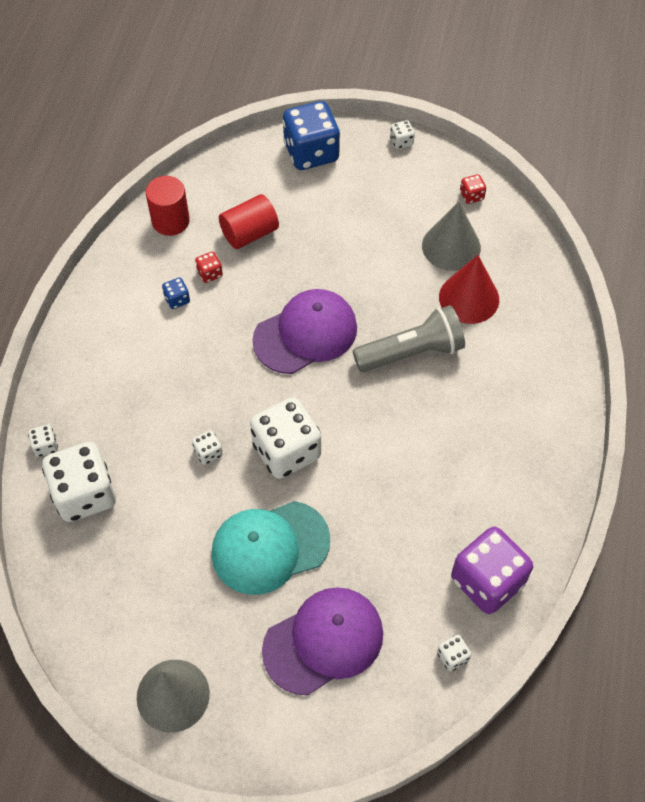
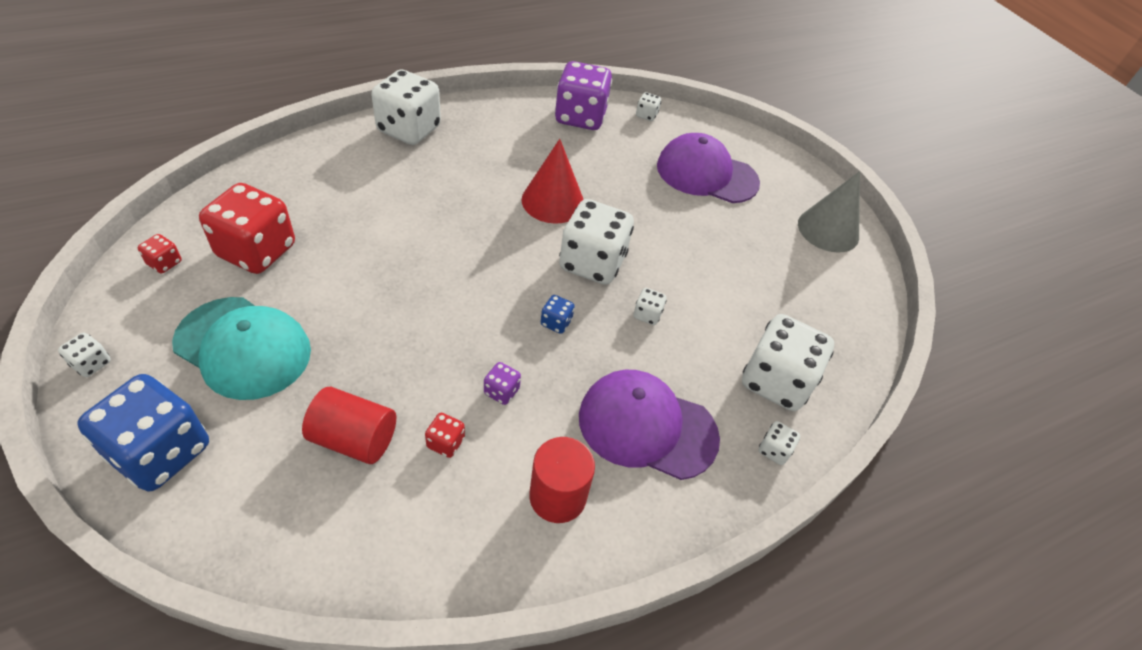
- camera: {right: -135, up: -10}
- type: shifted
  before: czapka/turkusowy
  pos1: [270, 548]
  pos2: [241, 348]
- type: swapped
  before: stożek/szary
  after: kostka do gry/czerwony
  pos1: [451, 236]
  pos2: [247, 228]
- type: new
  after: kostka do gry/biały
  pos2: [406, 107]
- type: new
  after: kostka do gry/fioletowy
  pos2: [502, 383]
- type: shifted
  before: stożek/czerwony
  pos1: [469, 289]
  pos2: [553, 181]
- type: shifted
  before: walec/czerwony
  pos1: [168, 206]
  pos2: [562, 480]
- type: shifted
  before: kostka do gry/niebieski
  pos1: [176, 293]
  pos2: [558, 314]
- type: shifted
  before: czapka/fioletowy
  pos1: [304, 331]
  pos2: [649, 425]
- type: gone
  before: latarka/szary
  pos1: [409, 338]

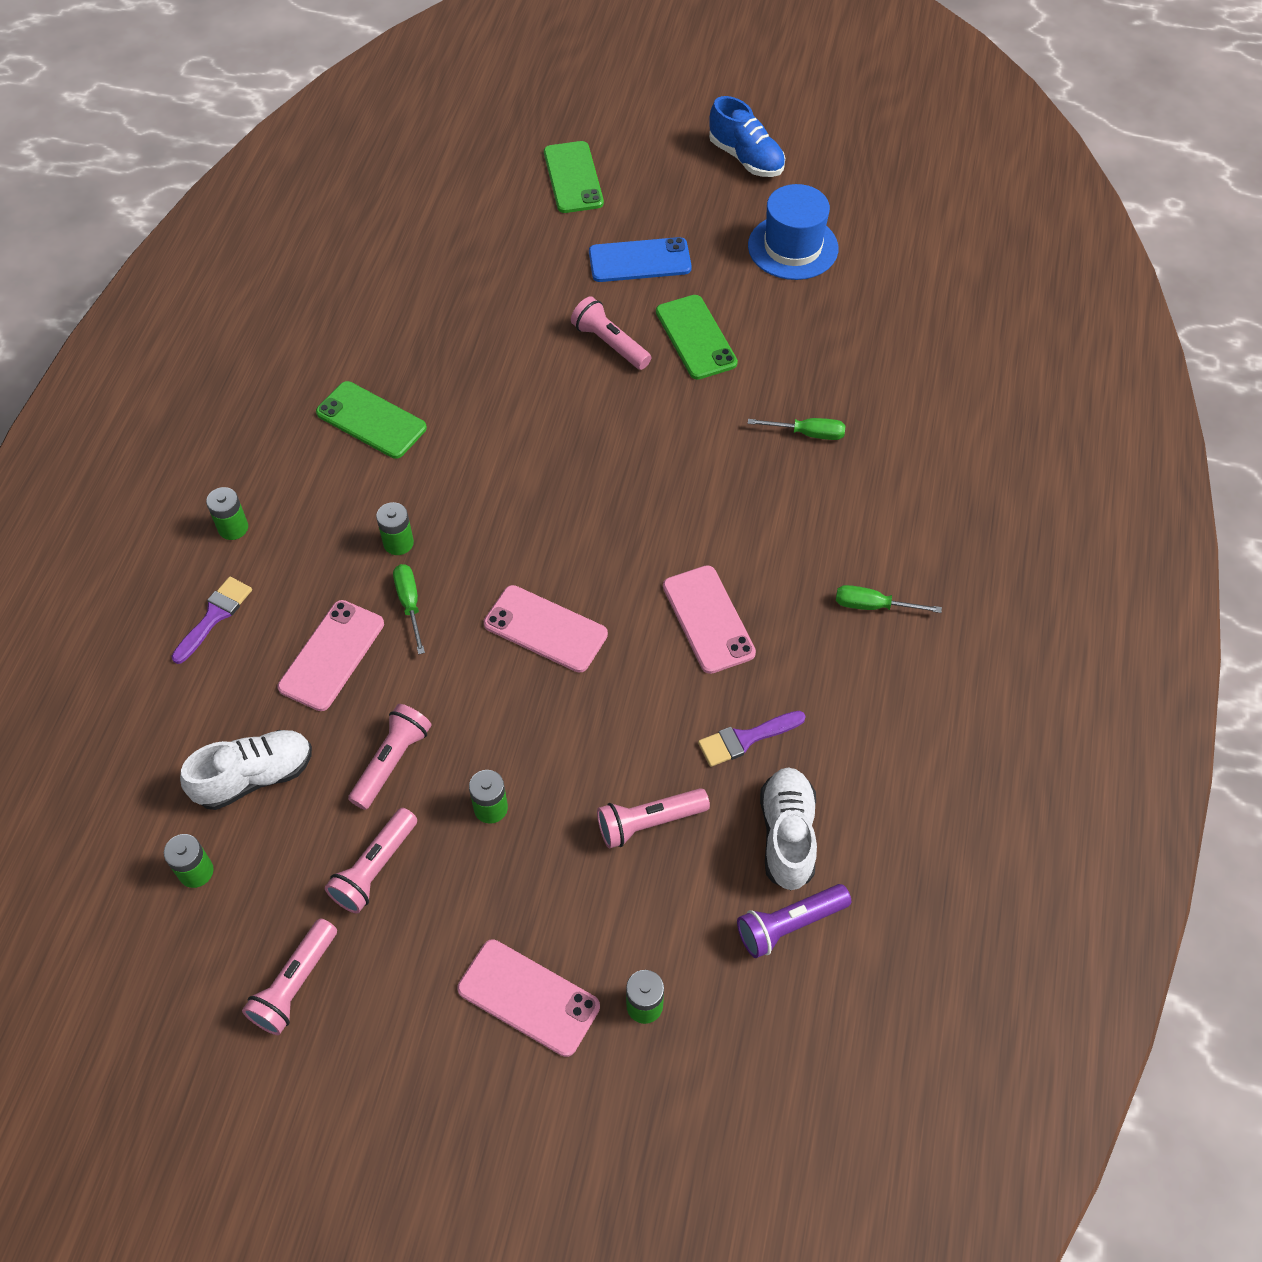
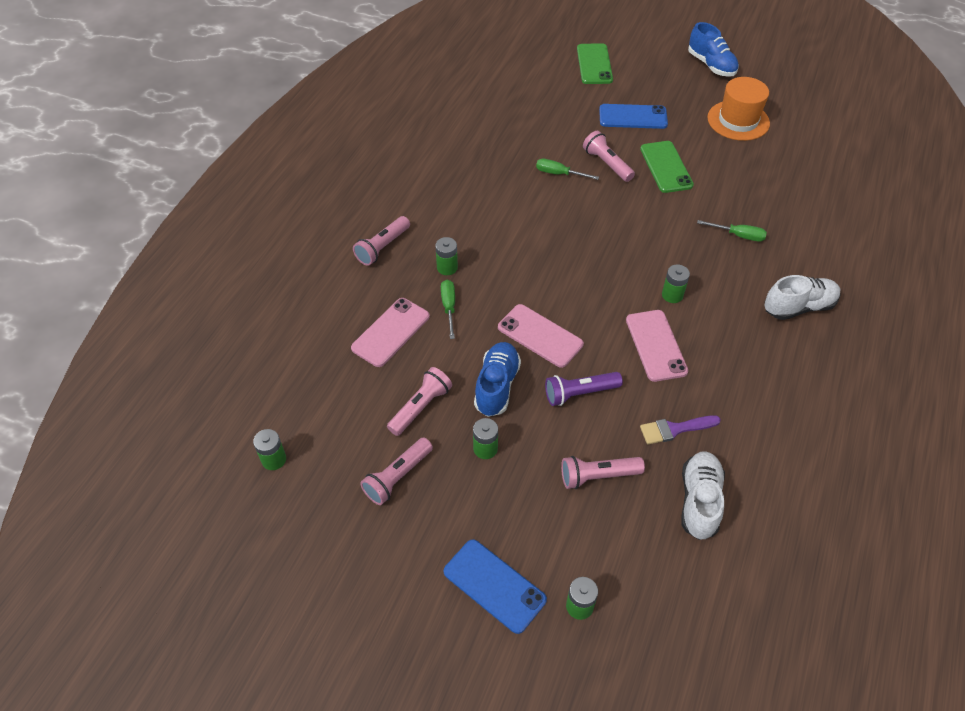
- camera: {right: 10, up: -5}
- type: shifted
  before: latarka/różowy
  pos1: [289, 976]
  pos2: [381, 241]
- type: repainted
  before: telefon/różowy
  after: telefon/niebieski
  pos1: [528, 998]
  pos2: [495, 586]
- type: new
  after: but/niebieski
  pos2: [497, 379]
- type: shifted
  before: śrubokręt/zielony
  pos1: [889, 599]
  pos2: [567, 169]
- type: shifted
  before: latarka/fioletowy
  pos1: [794, 921]
  pos2: [584, 389]
- type: shifted
  before: bateria/zielony
  pos1: [227, 513]
  pos2: [676, 283]
- type: repainted
  before: kapelusz/niebieski
  after: kapelusz/pomarańczowy
  pos1: [793, 232]
  pos2: [738, 109]
- type: shifted
  before: but/biały
  pos1: [246, 770]
  pos2: [802, 297]
- type: gone
  before: pędzel/fioletowy
  pos1: [211, 620]
- type: gone
  before: telefon/zielony
  pos1: [371, 420]

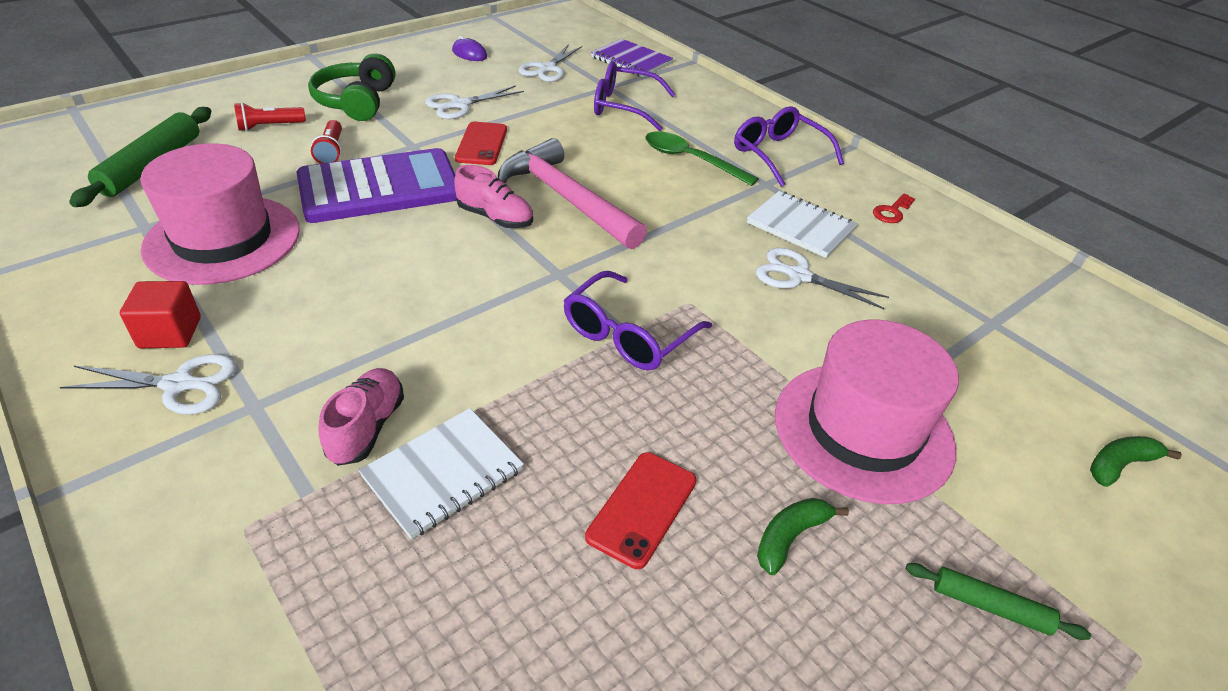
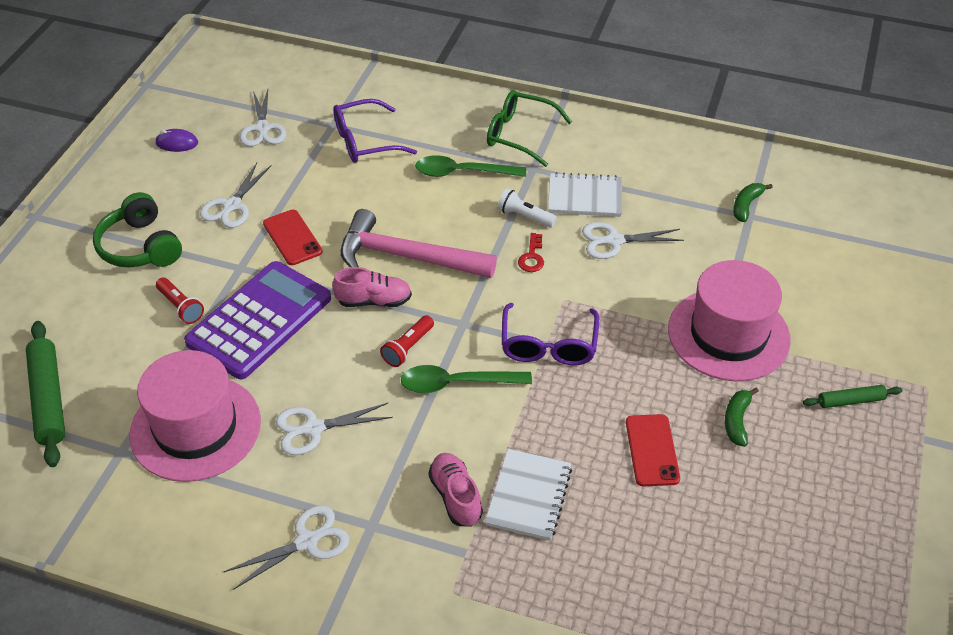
- camera: {right: -30, up: 5}
- type: new
  after: nożyczki/biały
  pos2: [334, 429]
- type: shifted
  before: latarka/czerwony
  pos1: [270, 116]
  pos2: [407, 341]
- type: new
  after: łyżka/zielony
  pos2: [466, 379]
- type: repainted
  before: okulary/fioletowy
  after: okulary/zielony
  pos1: [789, 146]
  pos2: [529, 128]
- type: new
  after: latarka/biały
  pos2: [527, 207]
- type: shifted
  before: klucz/czerwony
  pos1: [894, 208]
  pos2: [531, 252]
- type: shifted
  before: banan/zielony
  pos1: [1136, 461]
  pos2: [753, 202]
- type: gone
  before: sześcian/czerwony
  pos1: [160, 314]
- type: gone
  before: zeszyt/fioletowy
  pos1: [632, 58]

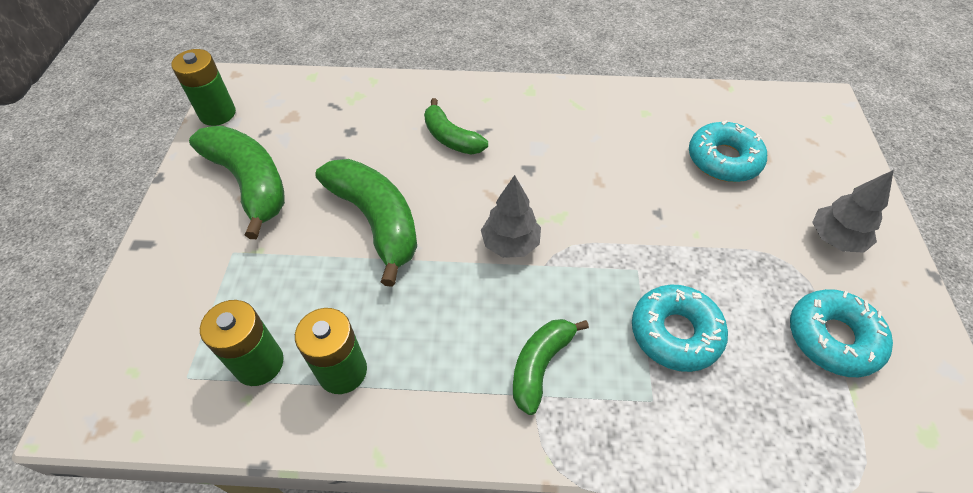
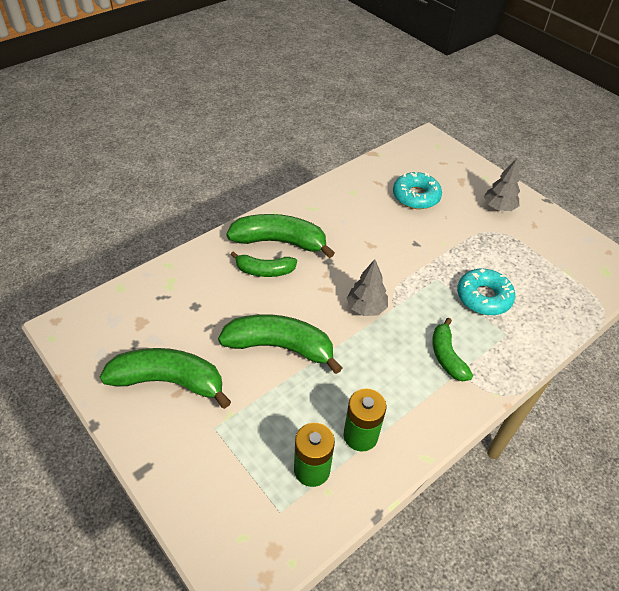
- camera: {right: -45, up: -5}
- type: new
  after: banan/zielony
  pos2: [280, 236]
- type: gone
  before: bateria/zielony
  pos1: [203, 87]
- type: gone
  before: donut/turkusowy
  pos1: [841, 333]

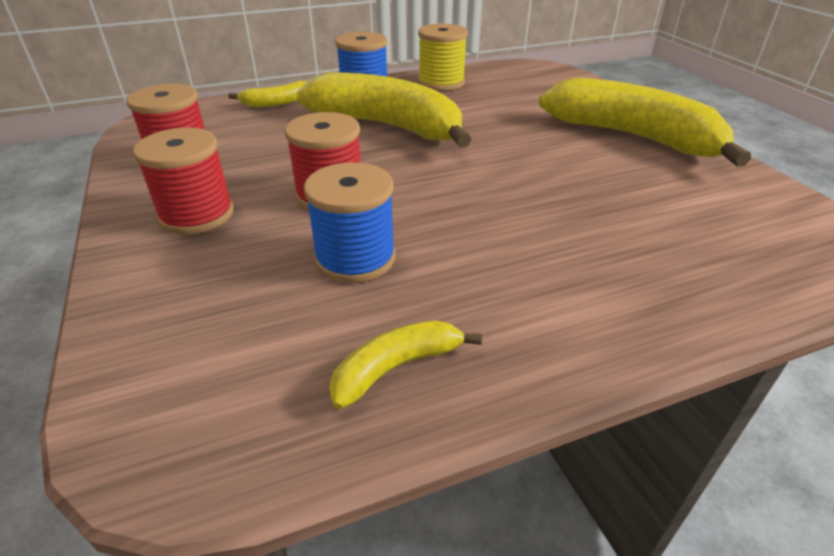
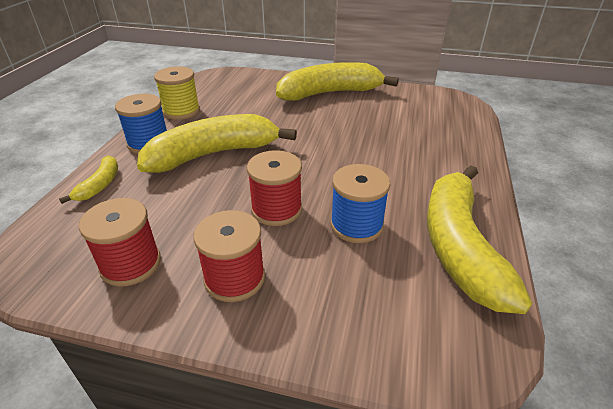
- camera: {right: -55, up: 0}
- type: scaled
  before: banan/żółty
  pos1: [405, 364]
  pos2: [479, 240]
  scale: 2.2

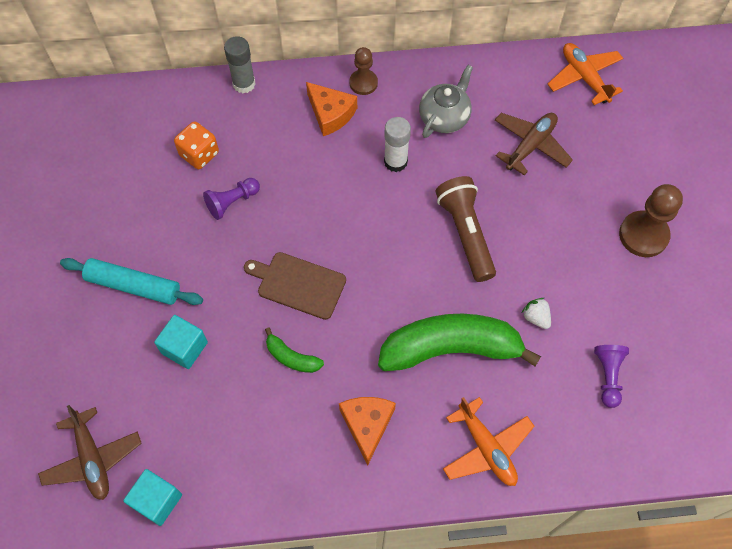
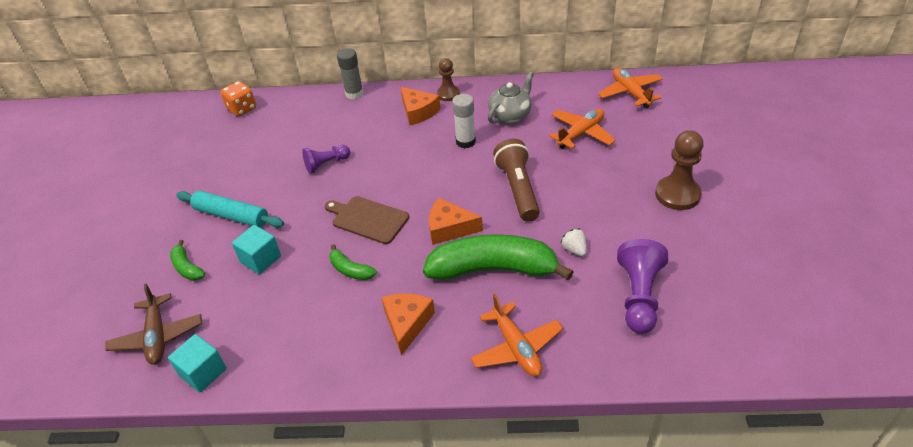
- camera: {right: 10, up: -20}
- type: new
  after: banan/zielony
  pos2: [187, 260]
- type: shifted
  before: kostka do gry/pomarańczowy
  pos1: [196, 145]
  pos2: [238, 98]
- type: new
  after: ser/pomarańczowy
  pos2: [456, 221]
- type: repainted
  before: samolot/brązowy
  after: samolot/pomarańczowy
  pos1: [534, 144]
  pos2: [582, 129]
- type: scaled
  before: pionek/fioletowy
  pos1: [611, 376]
  pos2: [642, 286]
  scale: 1.58

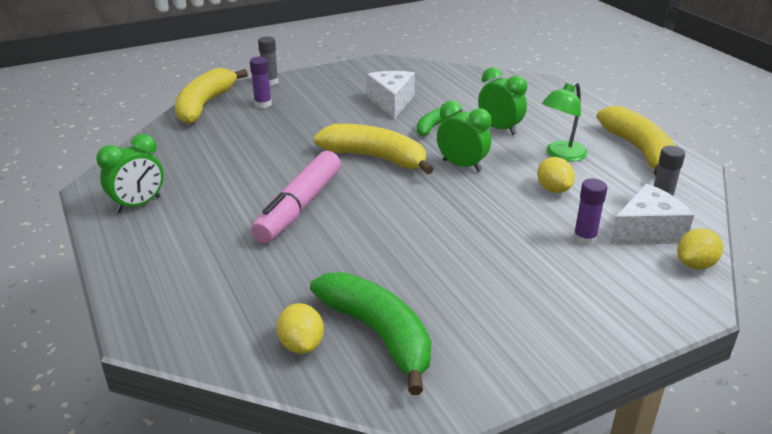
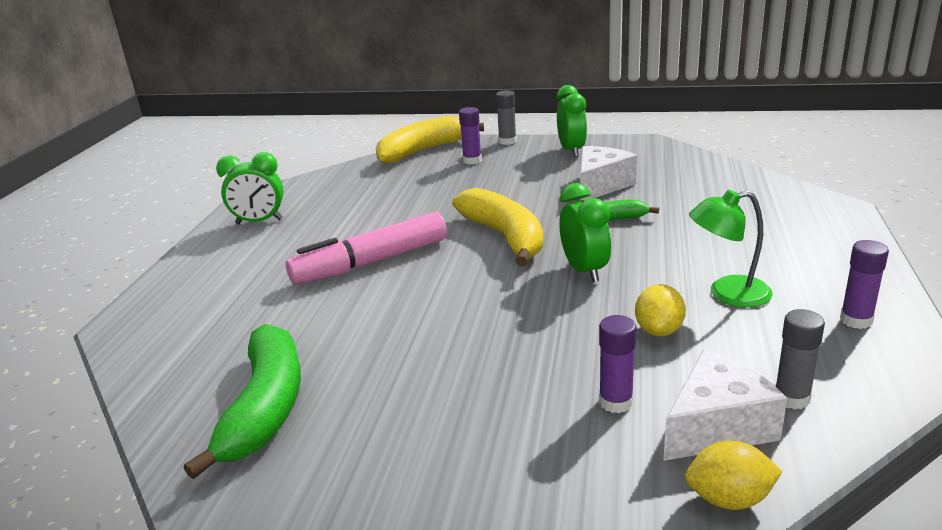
- camera: {right: 40, up: -5}
- type: shifted
  before: budzik/zielony
  pos1: [502, 101]
  pos2: [572, 121]
- type: rotated
  before: ser/biały
  pos1: [652, 214]
  pos2: [725, 405]
  turn: -45
- type: swapped
  before: banan/żółty
  after: klej w sztyfcie/fioletowy
  pos1: [635, 141]
  pos2: [864, 284]
- type: gone
  before: cytryna/żółty
  pos1: [300, 328]

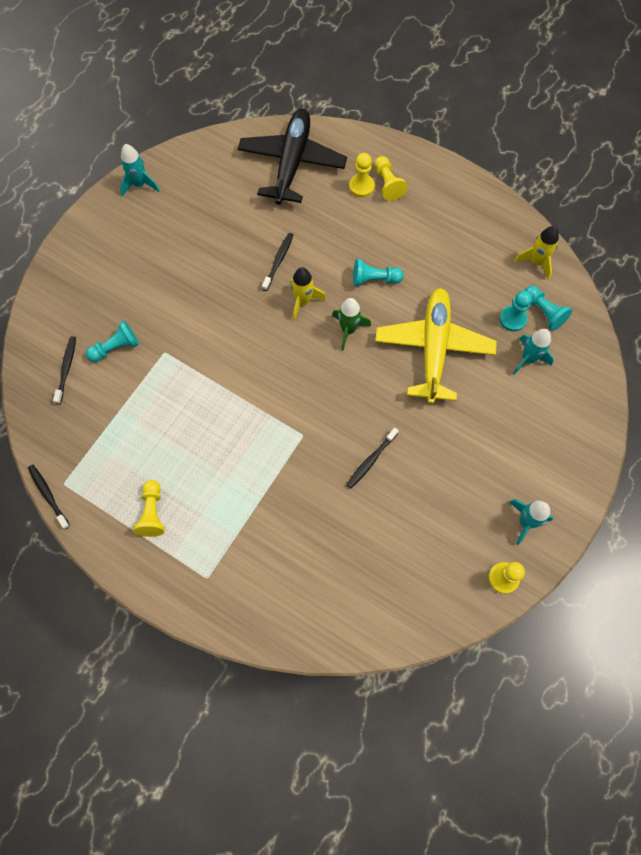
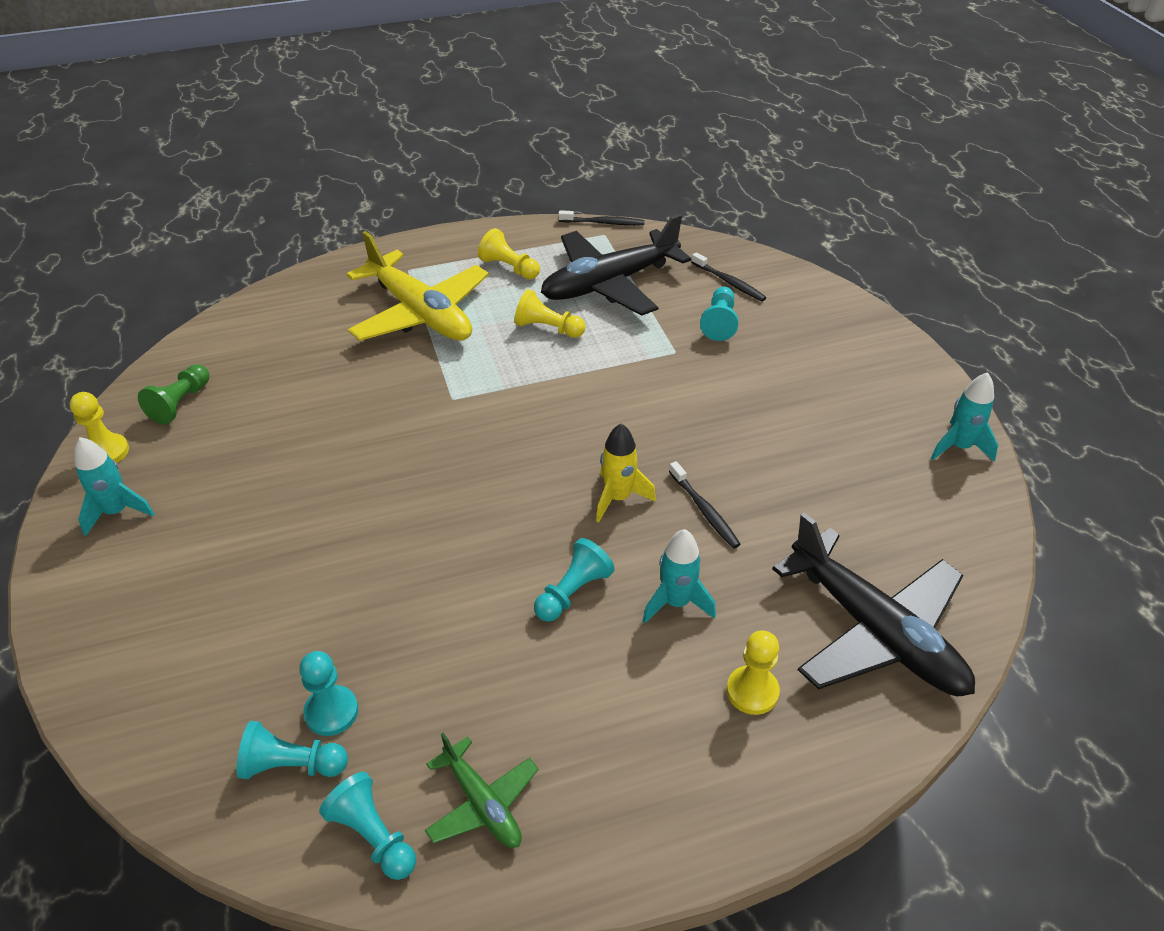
- camera: {right: 130, up: -25}
- type: new
  after: pionek/zielony
  pos2: [173, 394]
- type: swapped
  before: rakieta/żółty
  after: pionek/turkusowy
  pos1: [536, 253]
  pos2: [367, 826]
- type: shifted
  before: samolot/żółty
  pos1: [436, 346]
  pos2: [418, 286]
- type: new
  after: samolot/zielony
  pos2: [482, 790]
- type: shifted
  before: pionek/żółty
  pos1: [391, 178]
  pos2: [550, 313]
- type: new
  after: samolot/czarny
  pos2: [616, 265]
- type: shifted
  before: rakieta/turkusowy
  pos1: [533, 352]
  pos2: [679, 576]
- type: gone
  before: rakieta/zielony
  pos1: [351, 324]
- type: gone
  before: szczoteczka do zębów/czarny
  pos1: [372, 458]

